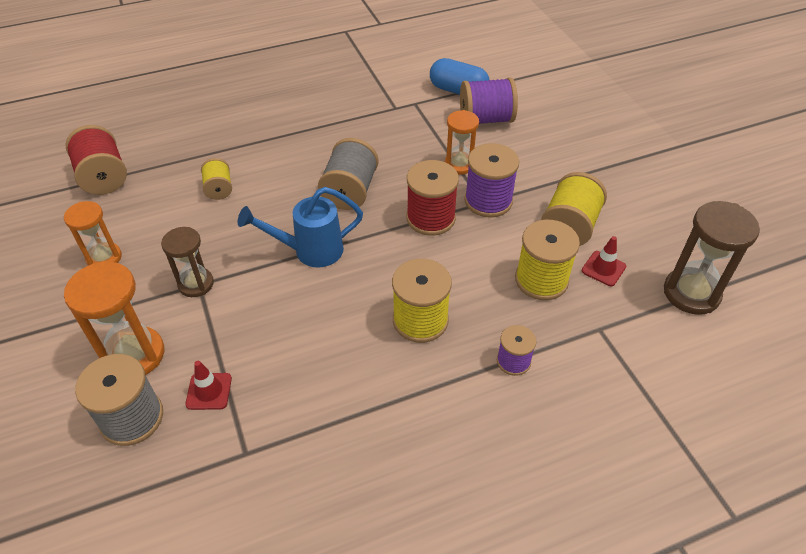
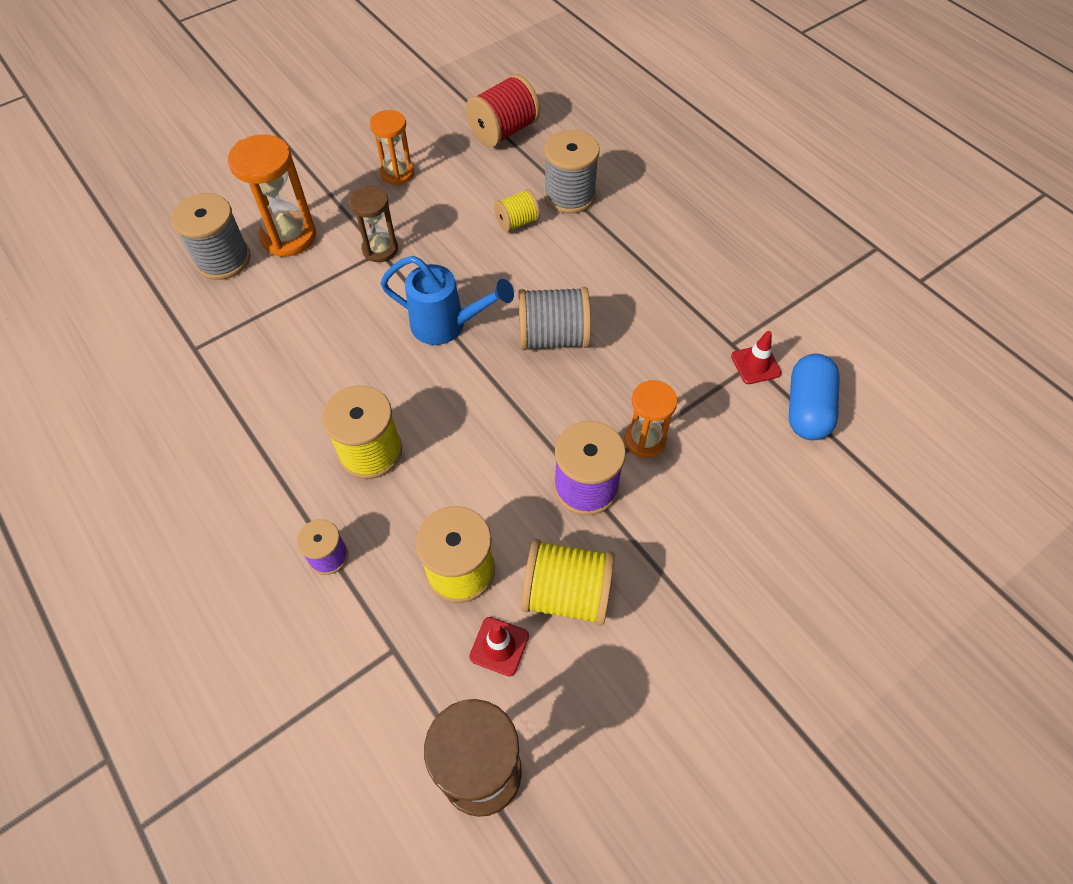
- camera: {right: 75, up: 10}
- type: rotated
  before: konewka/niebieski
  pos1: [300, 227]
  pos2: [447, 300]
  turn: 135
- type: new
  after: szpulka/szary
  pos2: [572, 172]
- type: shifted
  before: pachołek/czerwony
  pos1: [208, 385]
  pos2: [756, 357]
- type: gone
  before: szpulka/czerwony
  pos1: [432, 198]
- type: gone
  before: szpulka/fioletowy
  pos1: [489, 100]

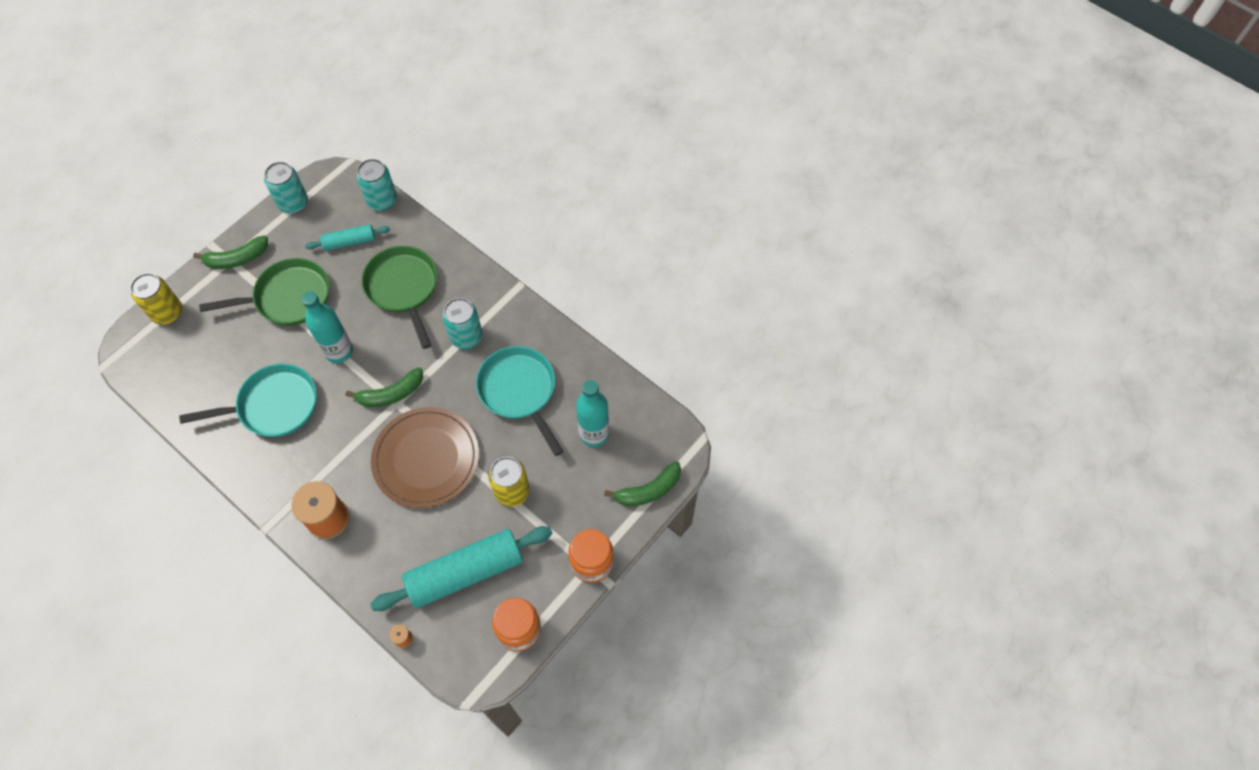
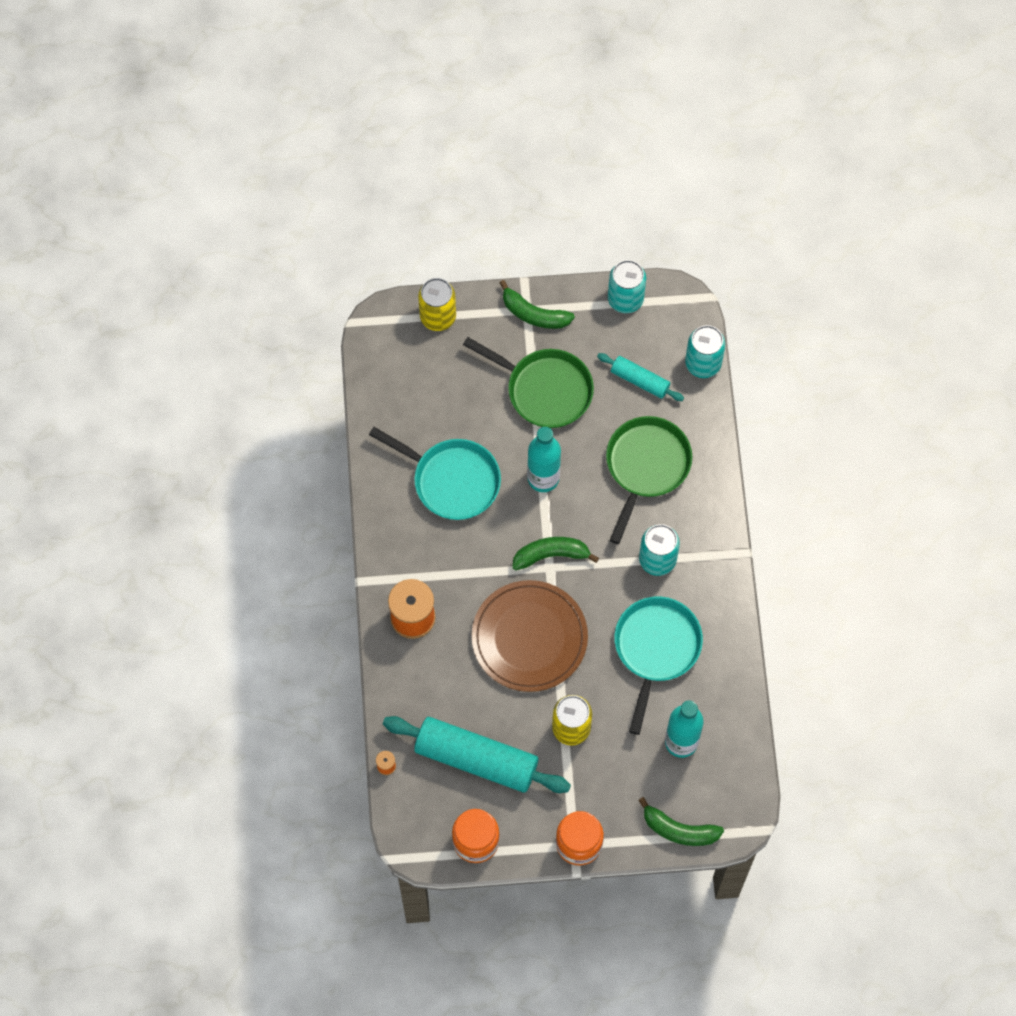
- camera: {right: 45, up: 5}
- type: rotated
  before: banan/zielony
  pos1: [384, 387]
  pos2: [555, 553]
  turn: 150

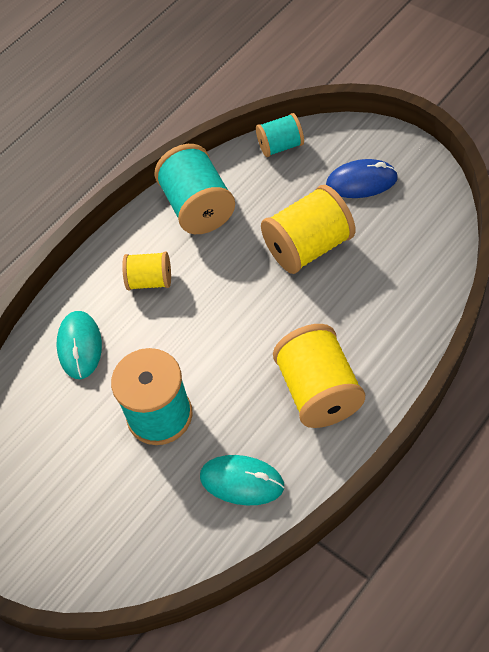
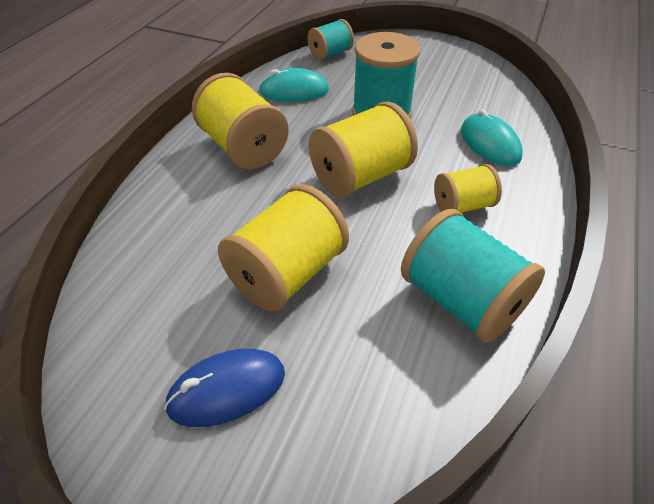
- camera: {right: 155, up: -10}
- type: shifted
  before: szpulka/turkusowy
  pos1: [280, 135]
  pos2: [330, 39]
- type: new
  after: szpulka/żółty
  pos2: [363, 150]

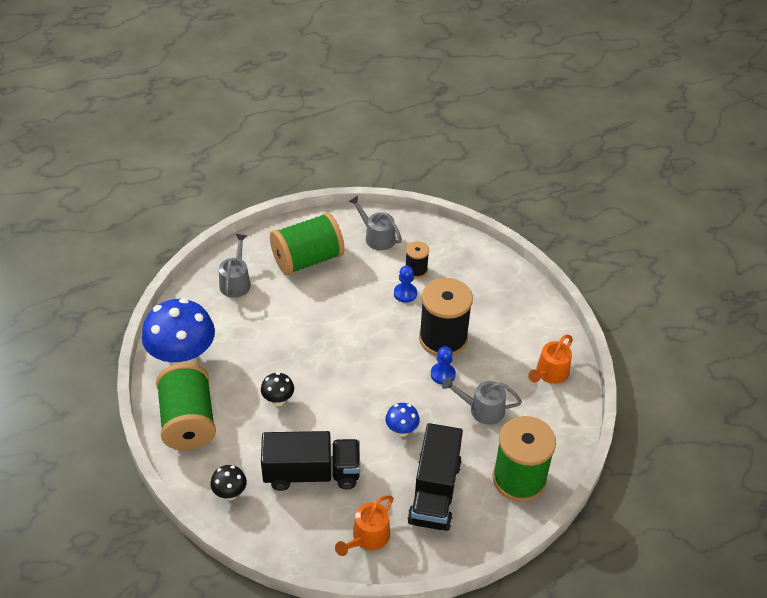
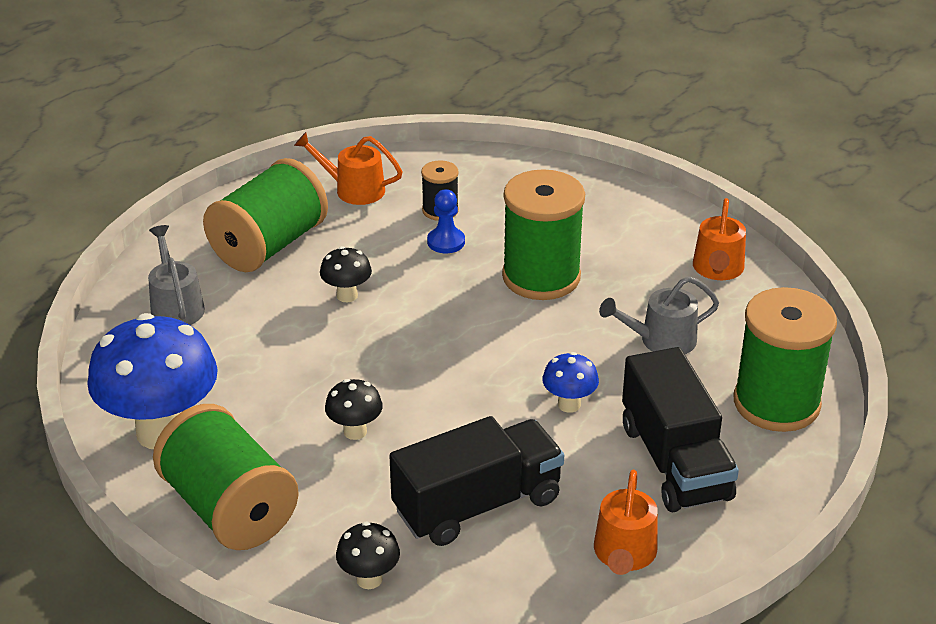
- camera: {right: -25, up: -10}
- type: repainted
  before: konewka/szary
  after: konewka/pomarańczowy
  pos1: [375, 223]
  pos2: [348, 168]
- type: new
  after: grzyb/czarny
  pos2: [346, 274]
- type: repainted
  before: szpulka/czarny
  after: szpulka/zielony
  pos1: [446, 317]
  pos2: [543, 234]
- type: gone
  before: pionek/niebieski
  pos1: [443, 365]

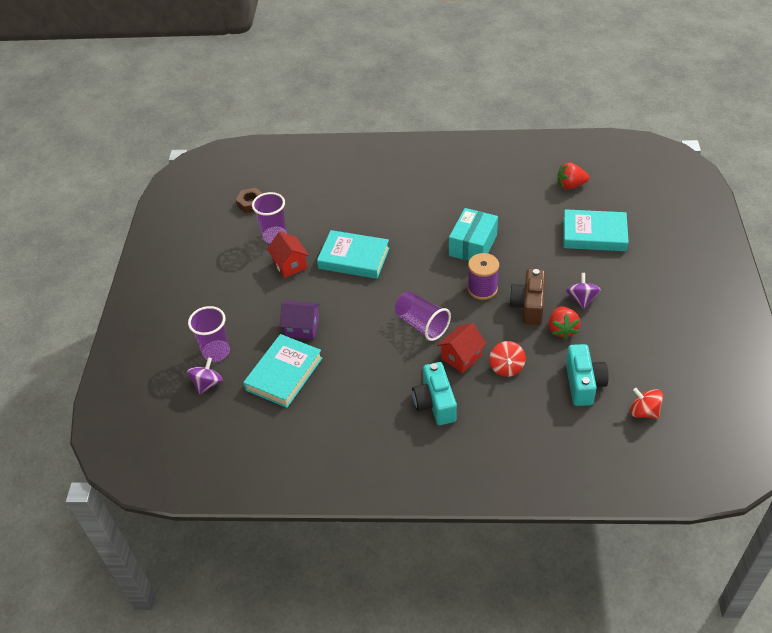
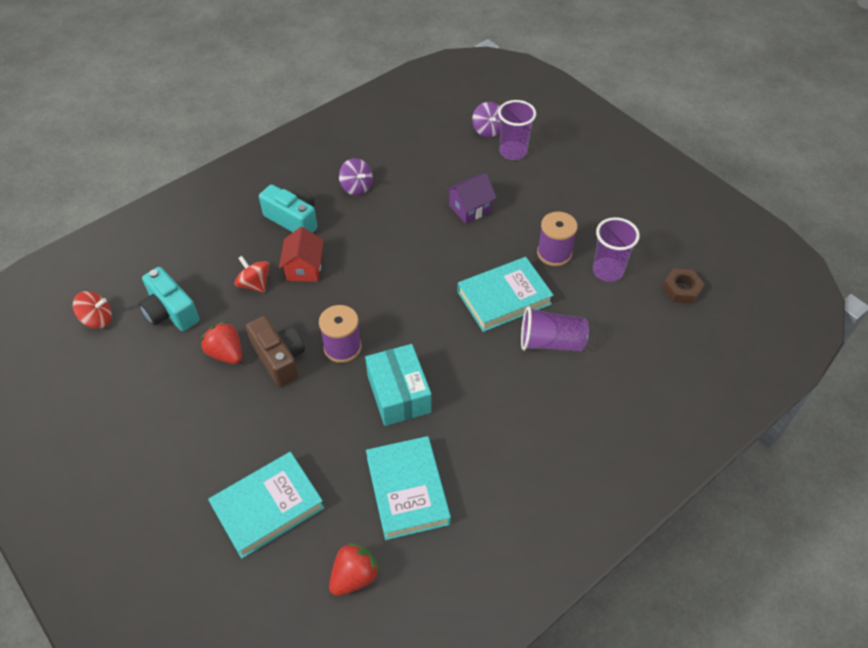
- camera: {right: 135, up: 5}
- type: shifted
  before: bączek/fioletowy
  pos1: [583, 291]
  pos2: [356, 177]
- type: shifted
  before: książka/turkusowy
  pos1: [282, 371]
  pos2: [408, 488]
- type: shifted
  before: szklanka/fioletowy
  pos1: [423, 316]
  pos2: [555, 328]
- type: swapped
  before: domek/czerwony
  after: szpulka/fioletowy
  pos1: [288, 255]
  pos2: [557, 238]

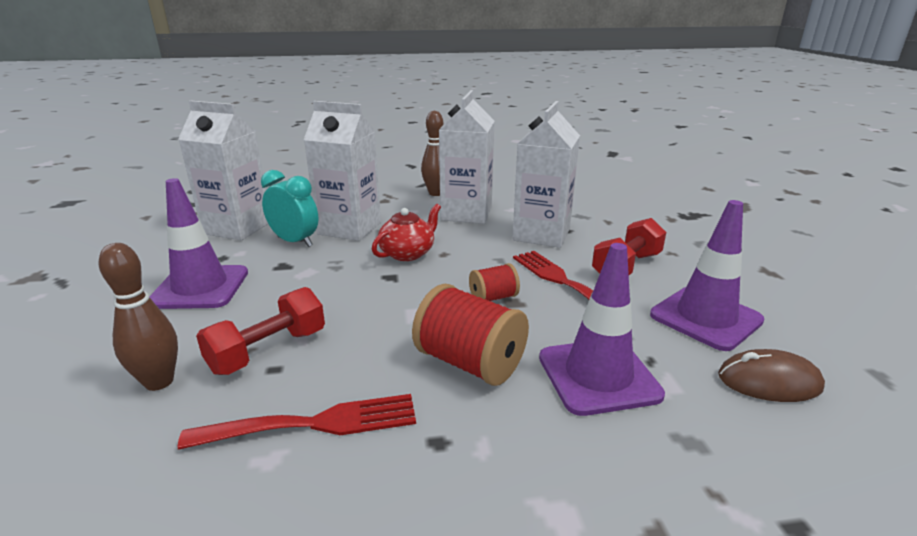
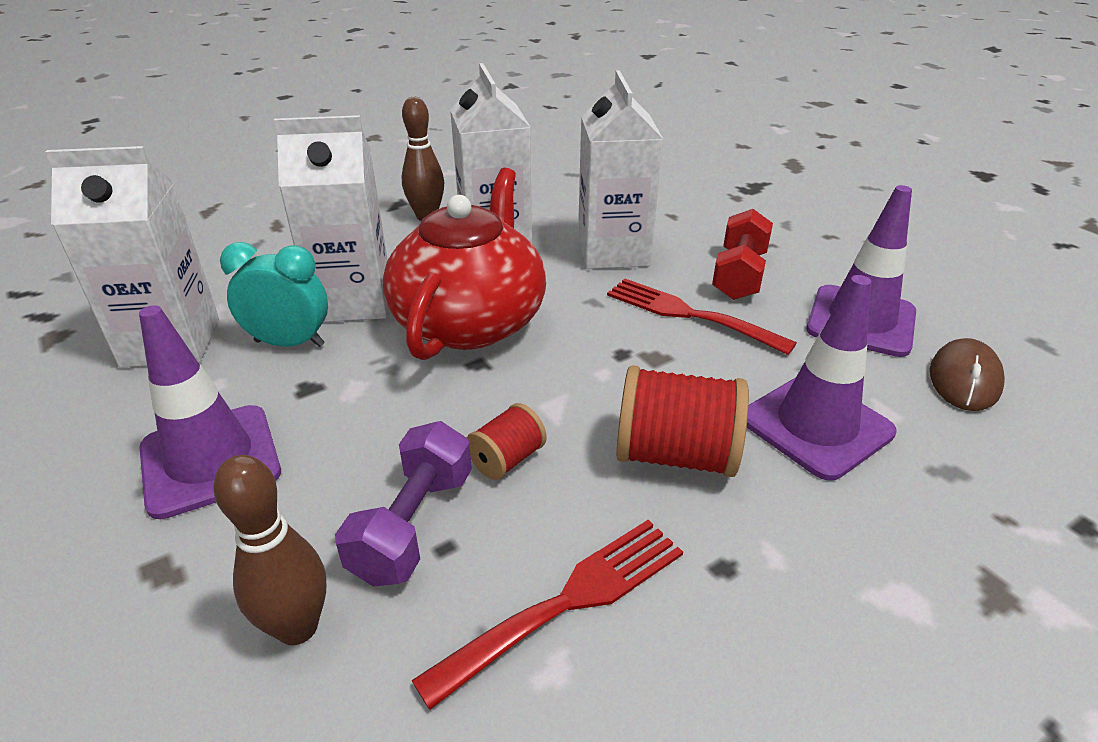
- camera: {right: -25, up: 10}
- type: repainted
  before: hantel/czerwony
  after: hantel/fioletowy
  pos1: [260, 331]
  pos2: [403, 503]
- type: scaled
  before: imbryk/czerwony
  pos1: [406, 232]
  pos2: [464, 264]
  scale: 1.96
- type: shifted
  before: szpulka/czerwony
  pos1: [494, 282]
  pos2: [507, 441]
- type: rotated
  before: myszka/brązowy
  pos1: [771, 375]
  pos2: [967, 374]
  turn: -45

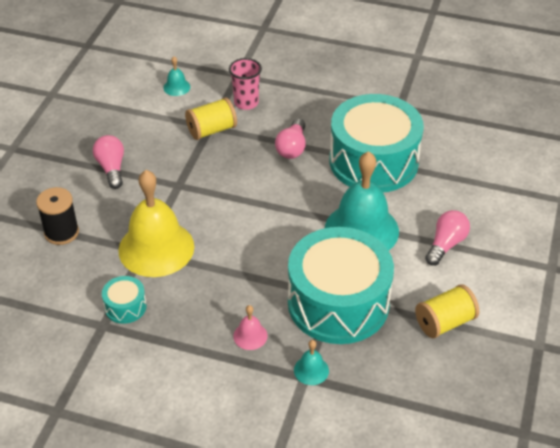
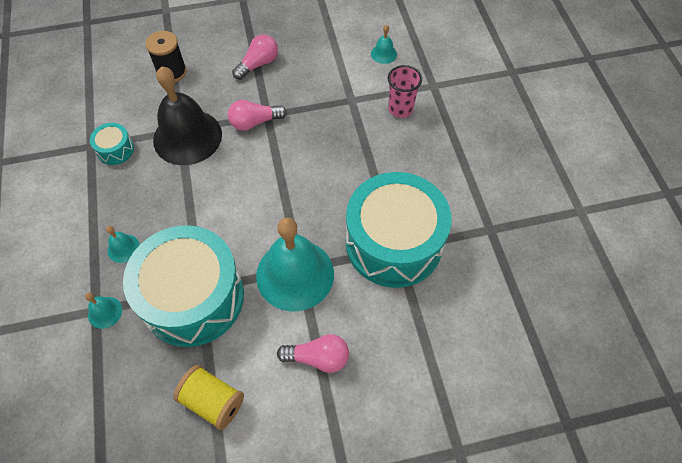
- camera: {right: 60, up: 15}
- type: repainted
  before: dzwonek/różowy
  after: dzwonek/turkusowy
  pos1: [250, 327]
  pos2: [123, 244]
- type: repainted
  before: dzwonek/żółty
  after: dzwonek/czarny
  pos1: [156, 223]
  pos2: [187, 115]
- type: shifted
  before: żarówka/różowy
  pos1: [290, 139]
  pos2: [257, 115]
- type: gone
  before: szpulka/żółty
  pos1: [211, 118]

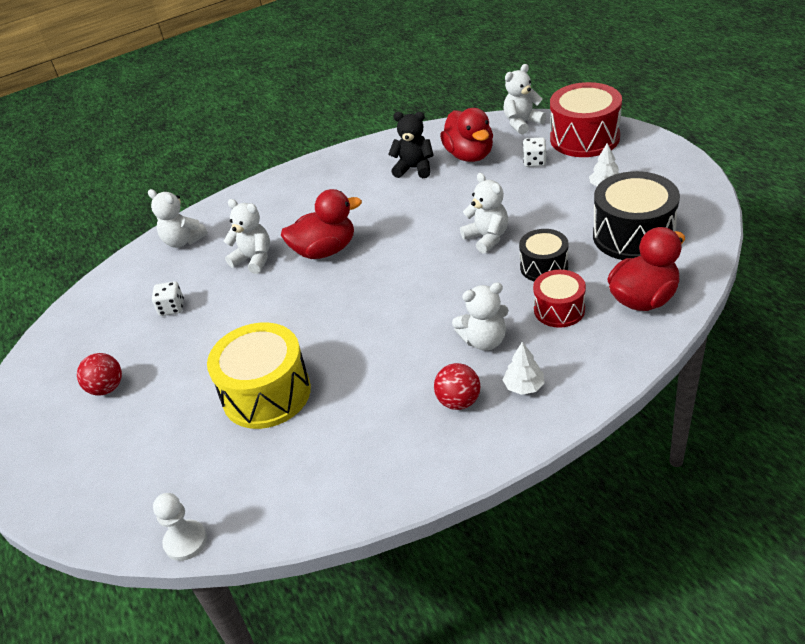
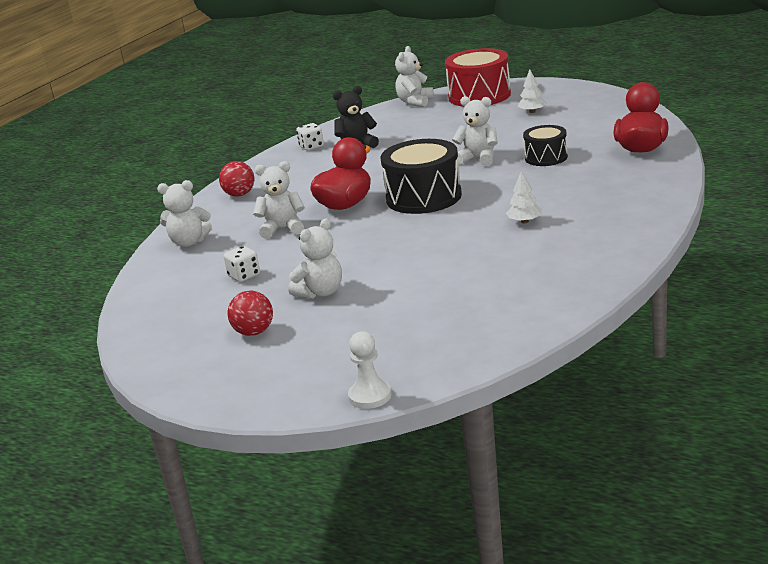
- camera: {right: -35, up: -15}
- type: shifted
  before: piłka/czerwony
  pos1: [457, 386]
  pos2: [236, 179]
- type: shifted
  before: miś/biały
  pos1: [480, 316]
  pos2: [315, 258]
- type: shifted
  before: kostka do gry/biały
  pos1: [534, 152]
  pos2: [310, 137]
- type: shifted
  before: pionek/biały
  pos1: [180, 527]
  pos2: [370, 370]
- type: shifted
  before: bęben/czarny
  pos1: [636, 215]
  pos2: [421, 176]
- type: shifted
  before: drzewko/biały
  pos1: [524, 368]
  pos2: [524, 197]
- type: gone
  before: bęben/żółty
  pos1: [259, 376]
- type: gone
  before: kaczka/czerwony
  pos1: [466, 135]
- type: gone
  before: bęben/czerwony
  pos1: [559, 299]

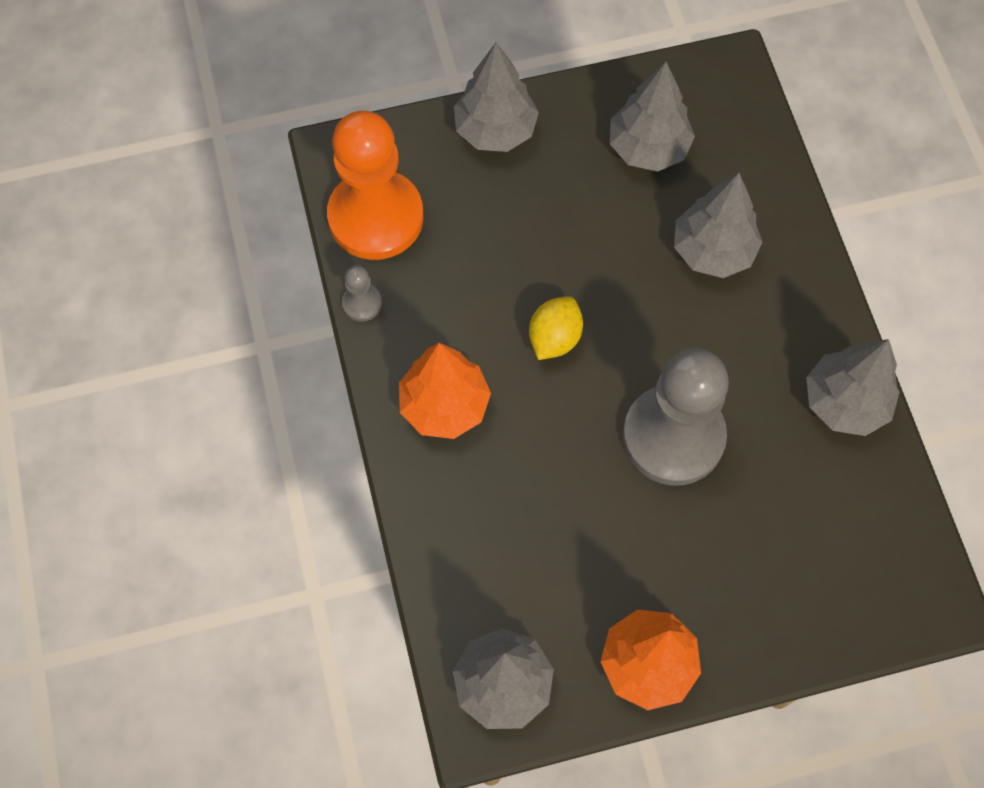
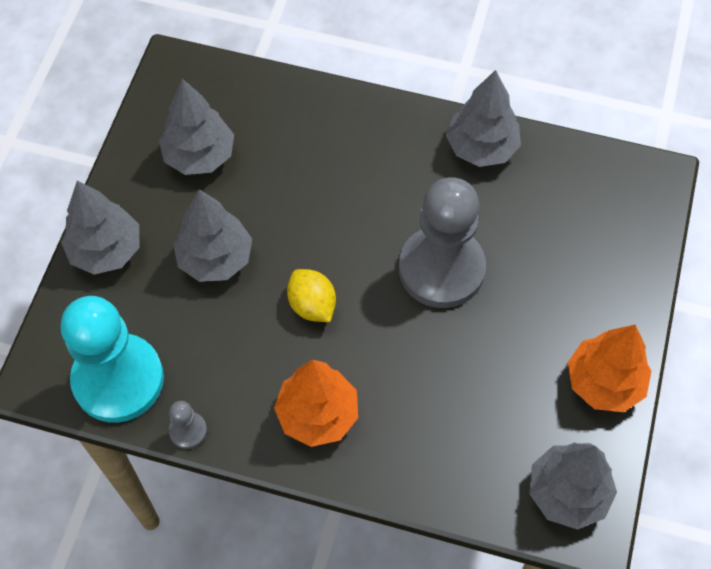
- camera: {right: -60, up: -5}
- type: repainted
  before: pionek/pomarańczowy
  after: pionek/turkusowy
  pos1: [375, 185]
  pos2: [112, 359]
- type: shifted
  before: drzewko/szary
  pos1: [718, 225]
  pos2: [212, 235]

